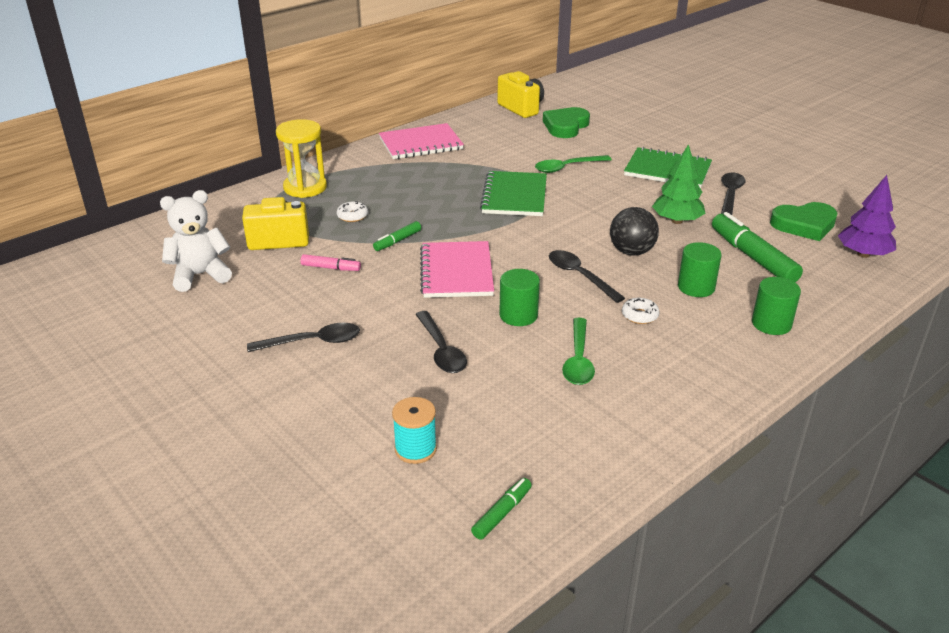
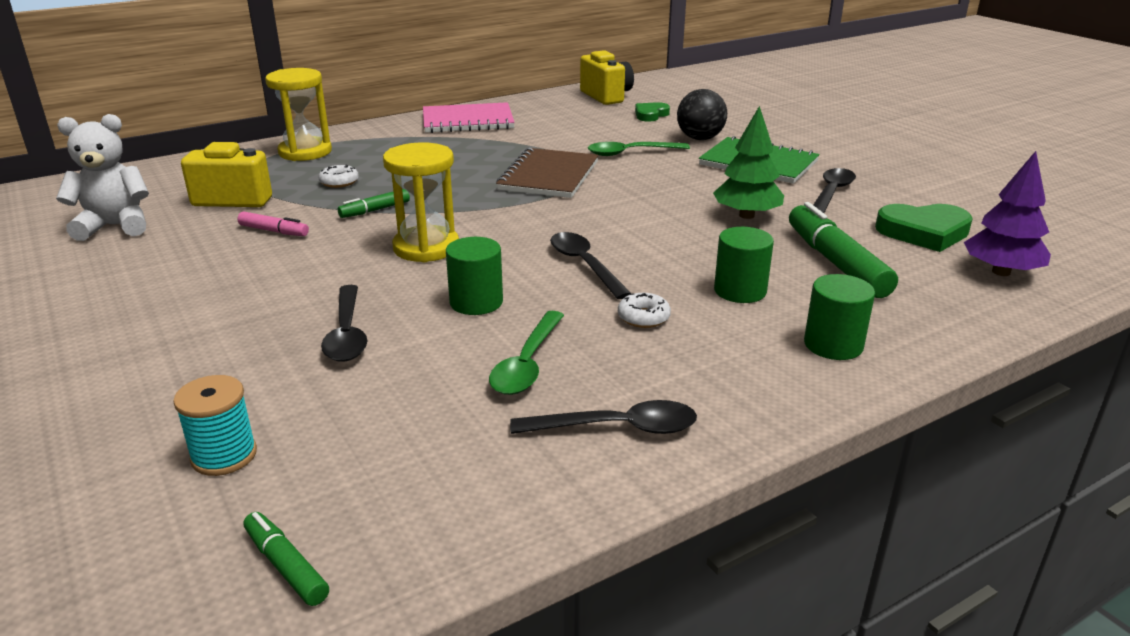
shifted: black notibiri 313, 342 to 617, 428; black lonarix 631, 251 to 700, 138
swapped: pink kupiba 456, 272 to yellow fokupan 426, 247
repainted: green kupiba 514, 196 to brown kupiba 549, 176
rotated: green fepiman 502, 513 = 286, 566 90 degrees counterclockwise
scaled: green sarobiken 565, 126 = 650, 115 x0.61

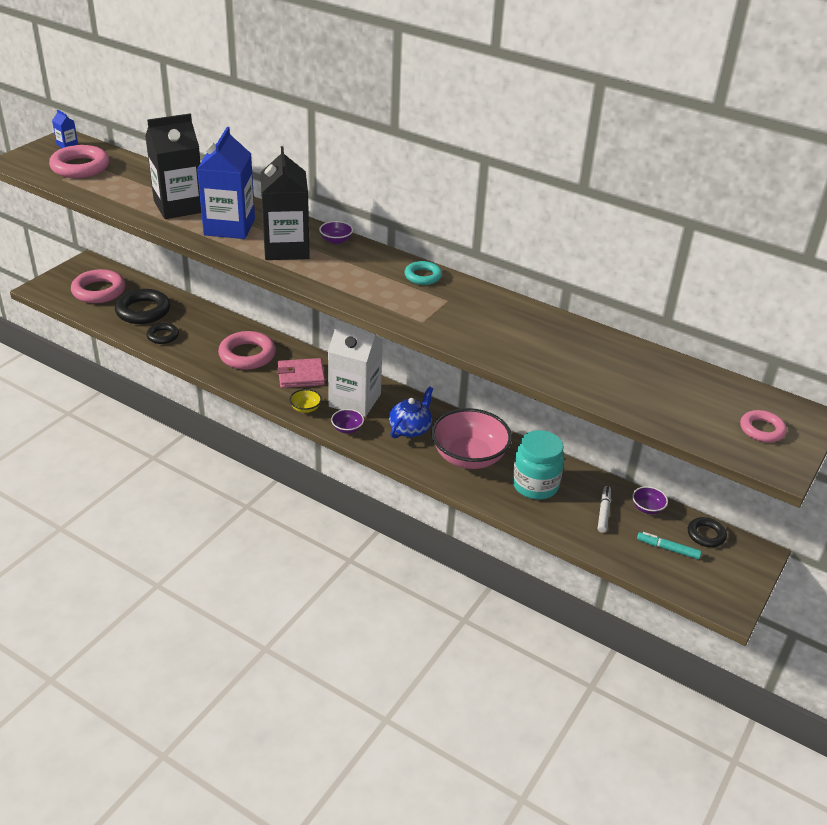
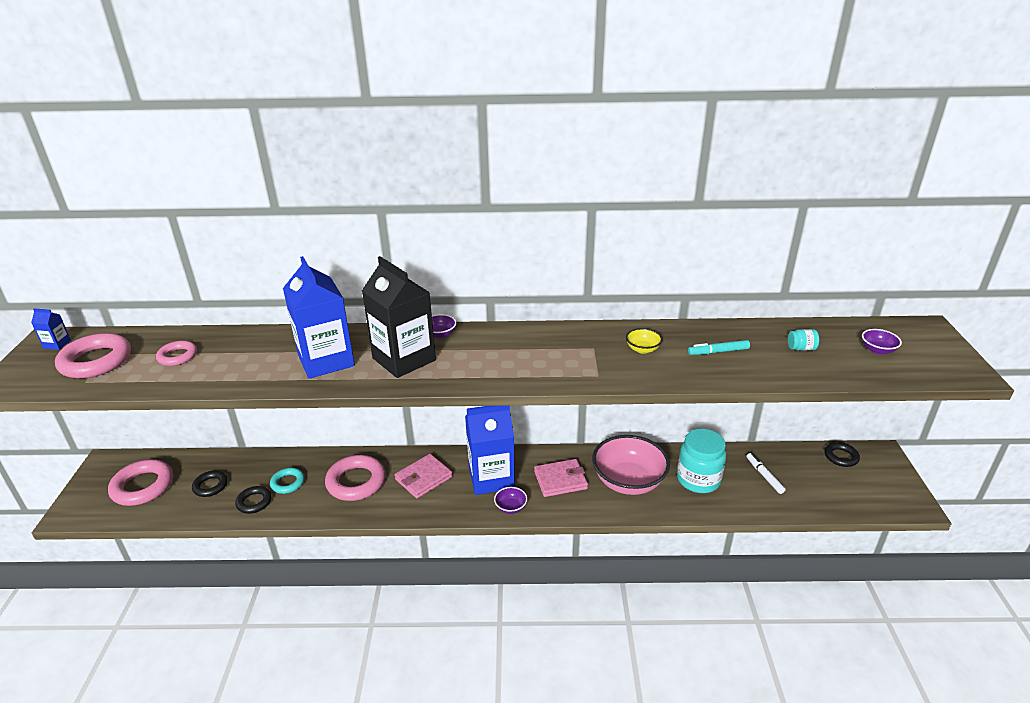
gone: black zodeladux 179, 206
new: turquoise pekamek 801, 348
shifted: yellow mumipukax 305, 408 to 642, 349; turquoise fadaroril 423, 276 to 288, 483; purple mumipukax 647, 508 to 877, 350; turquoise fepiman 668, 549 to 718, 352; pink fadaroril 761, 430 to 177, 356
swapped: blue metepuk 410, 428 to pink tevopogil 560, 480
repainted: white zodeladux 355, 400 to blue zodeladux 491, 478
scaled: black fadaroril 143, 311 = 210, 486 x0.57

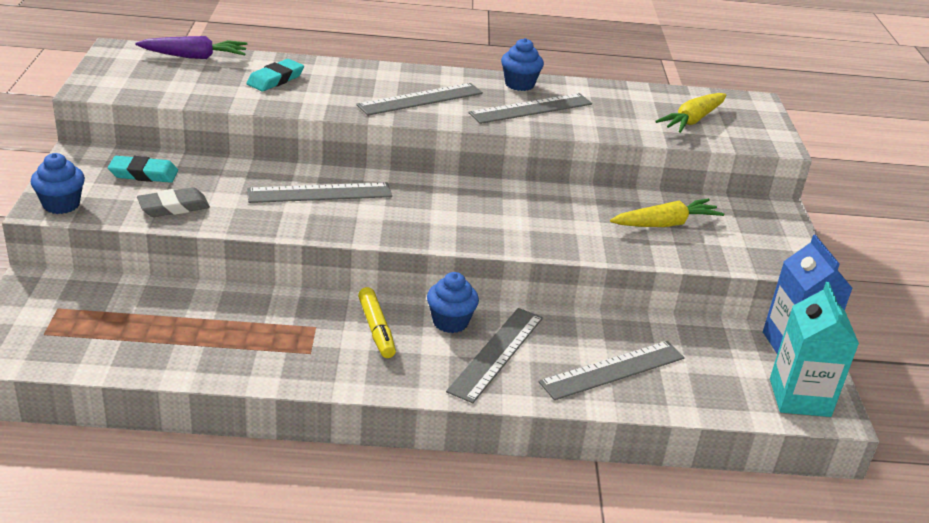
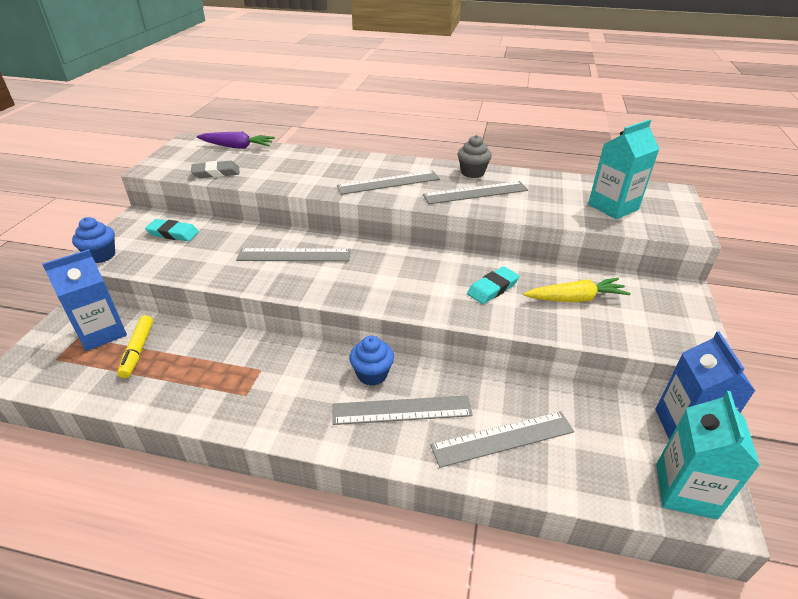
new: blue zodeladux 102, 332
shifted: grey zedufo 173, 207 to 216, 173; turquoise zedufo 275, 79 to 492, 288; yellow fepiman 376, 329 to 138, 350
swapped: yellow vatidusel 692, 120 to turquoise zodeladux 613, 207
repainted: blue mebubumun 519, 84 to grey mebubumun 472, 173
rotated: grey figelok 496, 353 = 402, 410 45 degrees clockwise

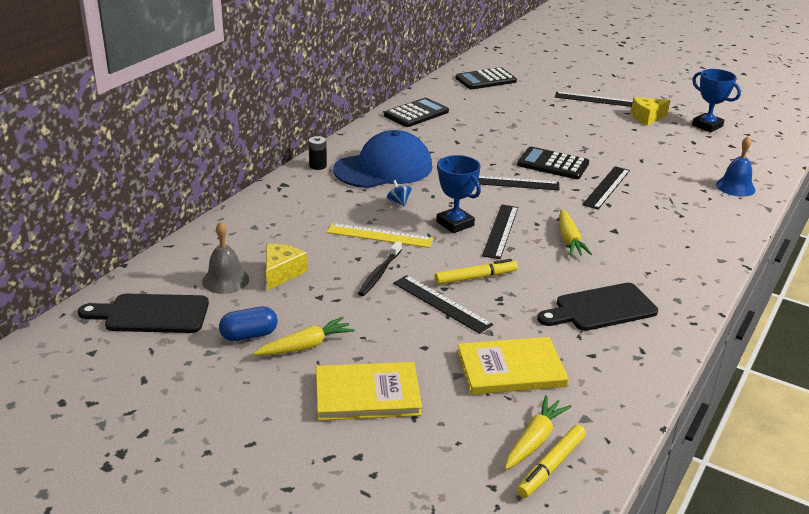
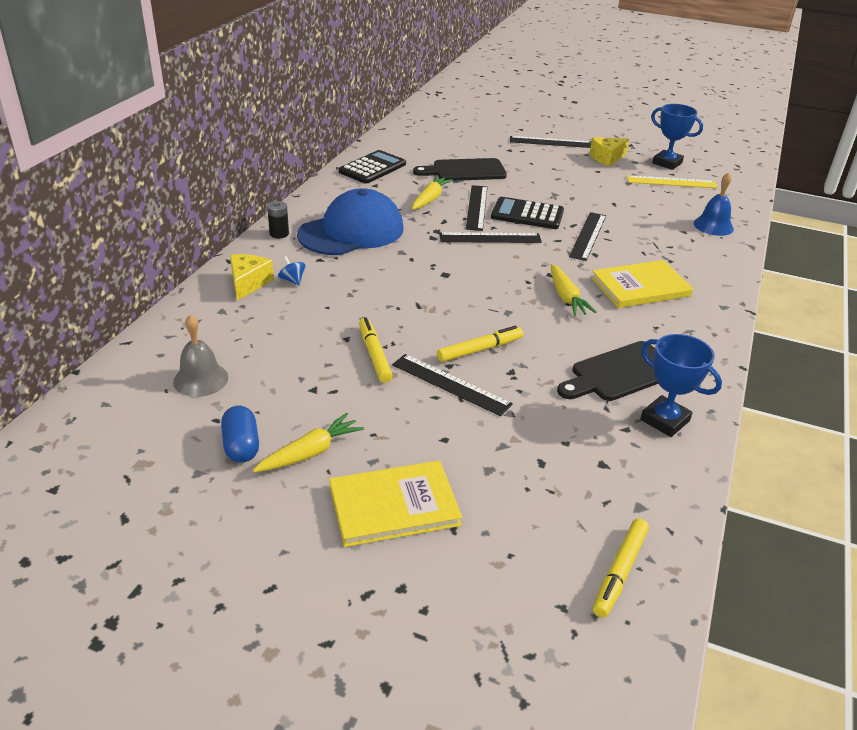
gone: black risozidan 486, 80
shifted: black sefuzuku 151, 314 to 465, 171; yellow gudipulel 281, 273 to 248, 283; yellow figelok 379, 235 to 671, 182; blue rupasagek 399, 202 to 292, 281; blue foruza 455, 224 to 665, 420; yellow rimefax 511, 369 to 640, 287; black figelok 501, 231 to 477, 207; yellow vatidusel 534, 440 to 430, 199
swapped: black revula 379, 273 to yellow fepiman 374, 354
rotated: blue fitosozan 249, 335 = 241, 446 75 degrees counterclockwise

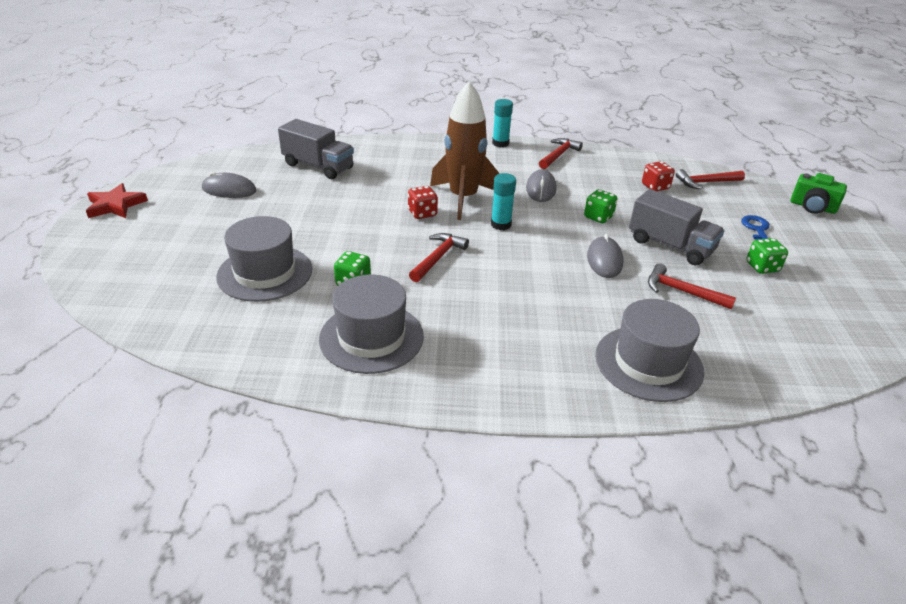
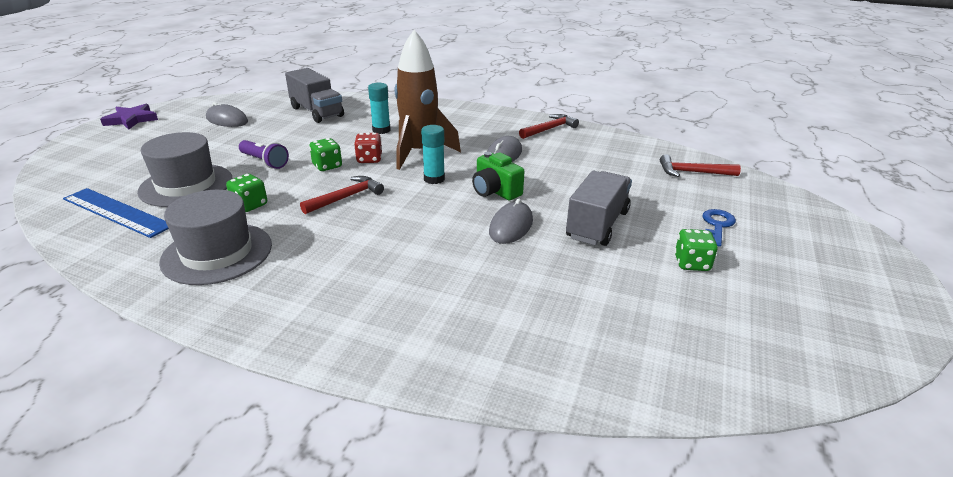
gone: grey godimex 648, 363; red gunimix 655, 187; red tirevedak 682, 291
new: blue figelok 117, 212; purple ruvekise 265, 162
shifted: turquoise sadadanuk 500, 143 to 381, 130; green gunimix 598, 217 to 327, 166; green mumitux 812, 207 to 495, 191
repainted: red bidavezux 115, 205 to purple bidavezux 131, 120
rotated: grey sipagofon 670, 246 = 597, 225 120 degrees counterclockwise

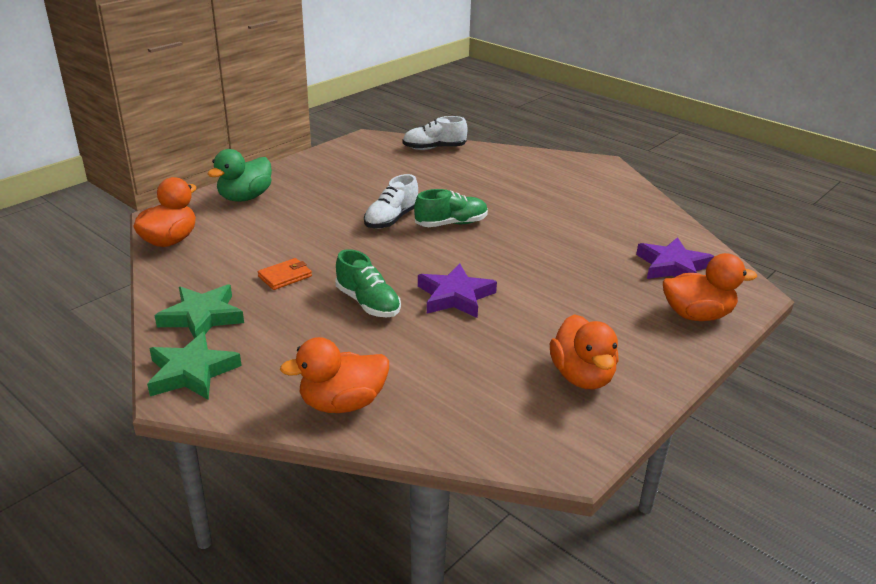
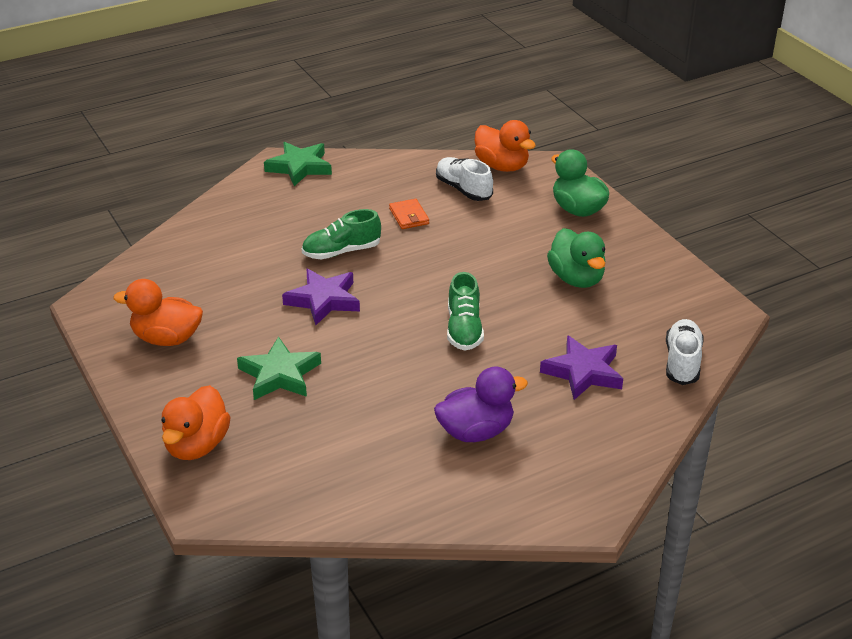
gone: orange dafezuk 342, 403
new: purple dafezuk 476, 431; green dafezuk 576, 279
shifted: green bidavezux 202, 317 to 280, 374; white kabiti 391, 219 to 463, 189; purple bidavezux 672, 266 to 583, 372

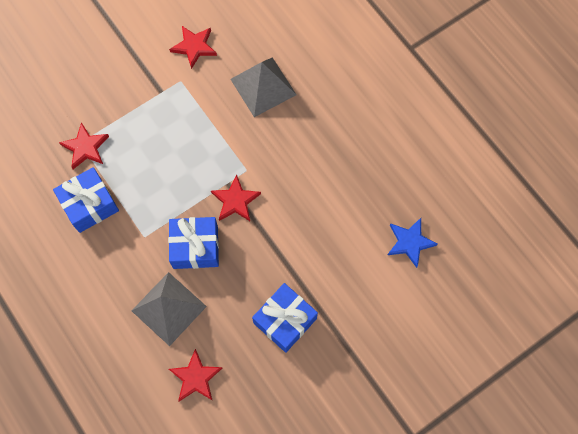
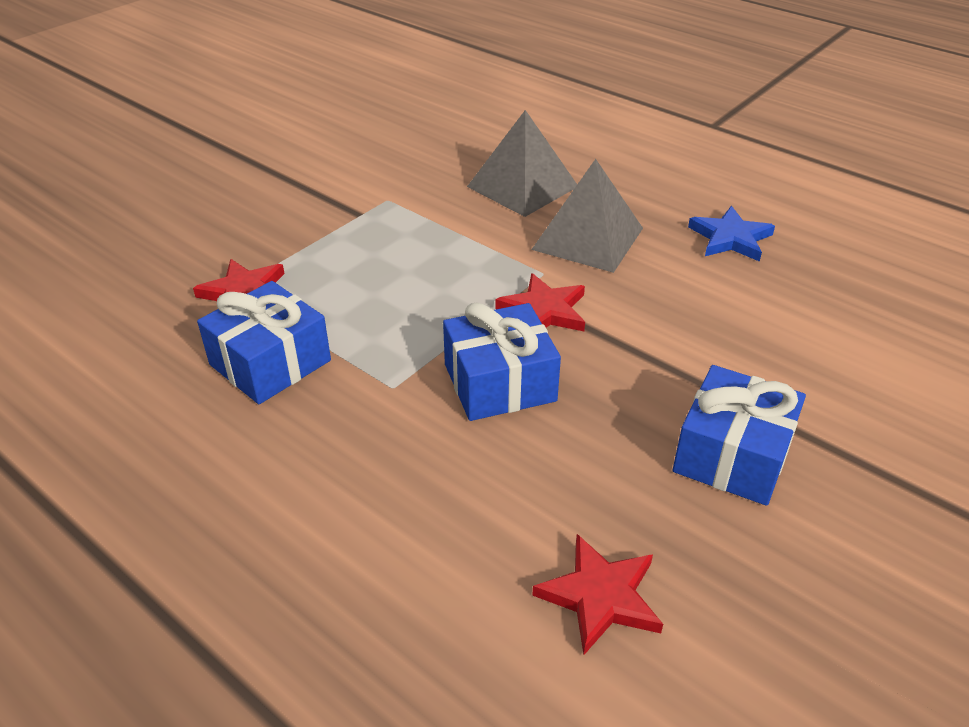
gone: red bidavezux 194, 47
shifted: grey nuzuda 169, 308 to 588, 238; blue bidavezux 410, 242 to 730, 238

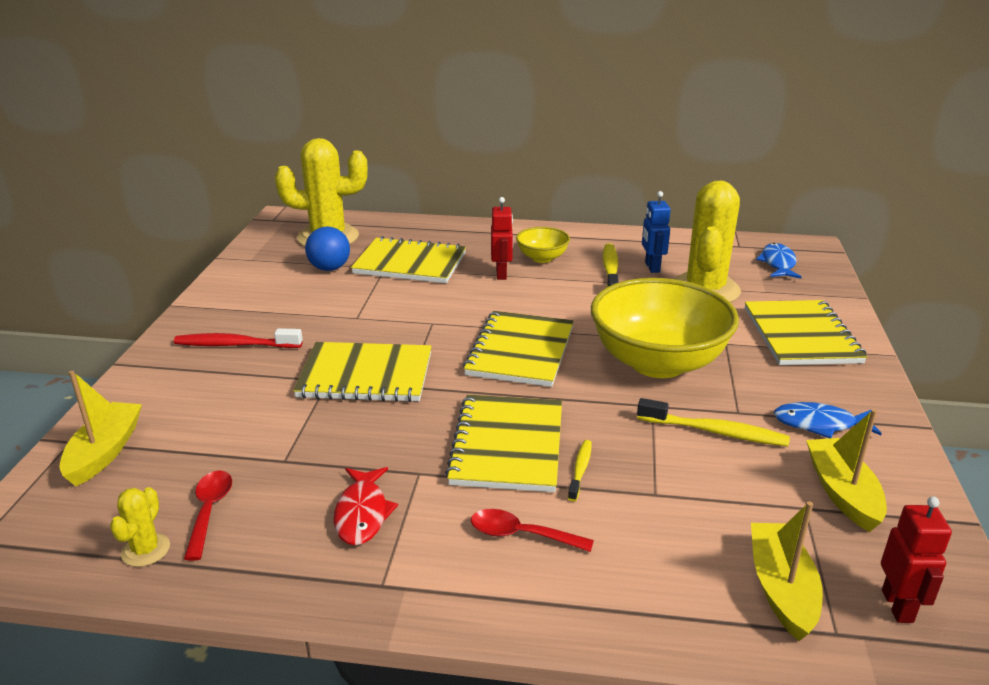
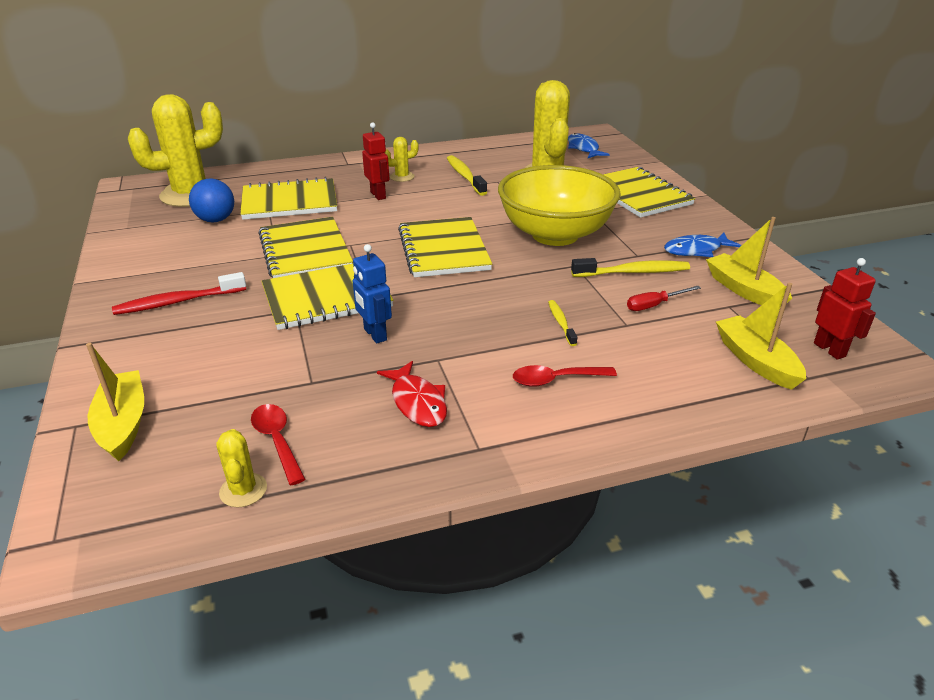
new: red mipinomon 654, 305
shifted: yellow kupiba 507, 445 to 305, 251; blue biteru 652, 267 to 374, 335
swapped: yellow mumipukax 542, 258 to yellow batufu 402, 177

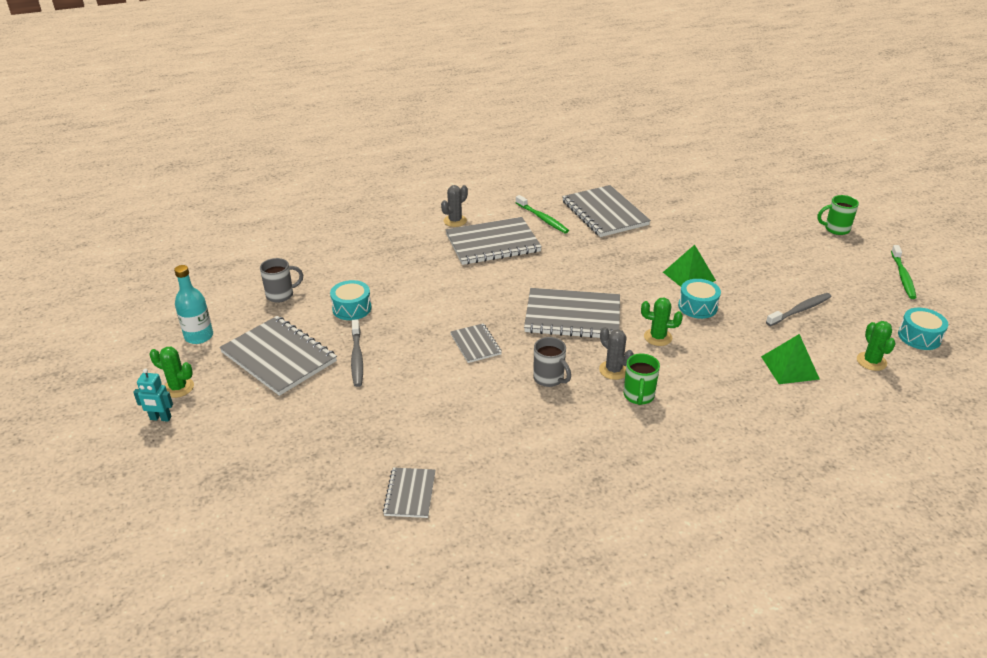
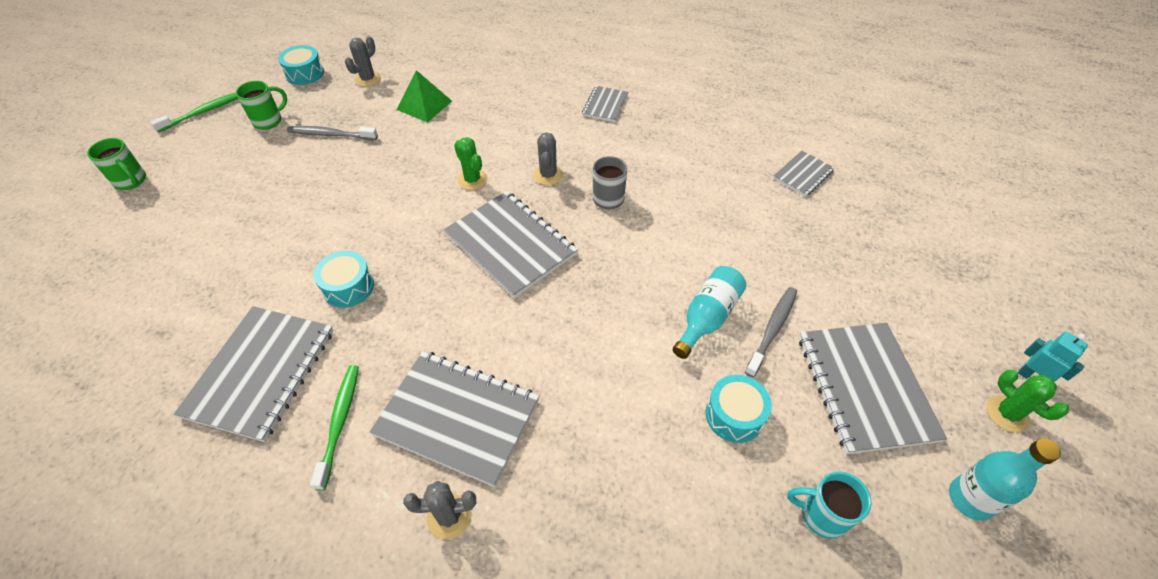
gone: green nuzuda 689, 276
new: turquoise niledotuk 707, 317
shifted: grey kupiba 475, 344 to 605, 105; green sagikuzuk 638, 396 to 269, 121; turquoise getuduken 697, 306 to 348, 287
repainted: grey sagikuzuk 281, 295 to turquoise sagikuzuk 821, 515; green batufu 871, 361 to grey batufu 368, 79

